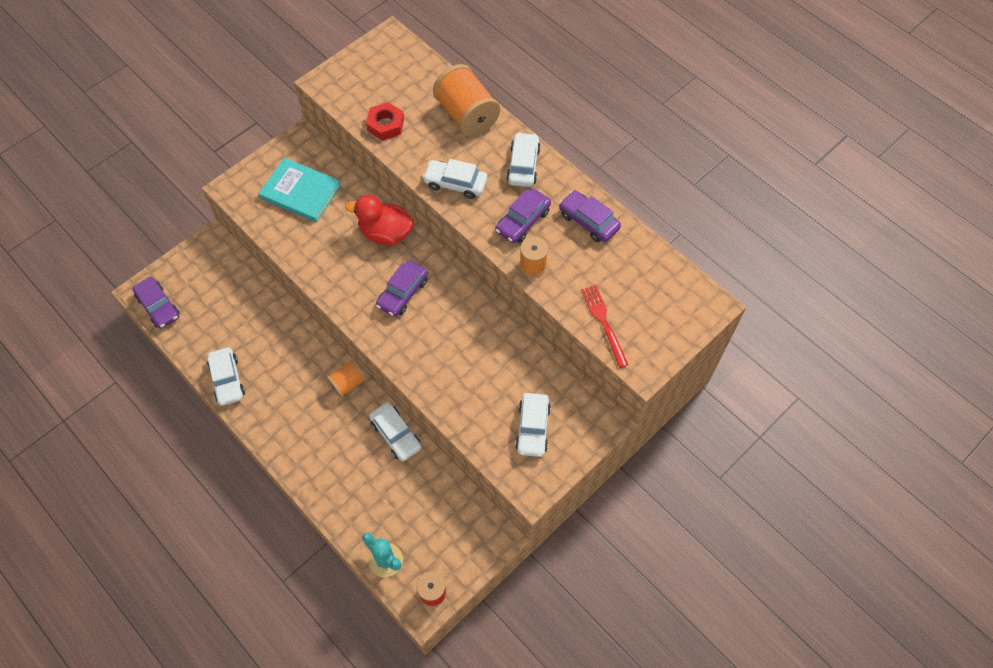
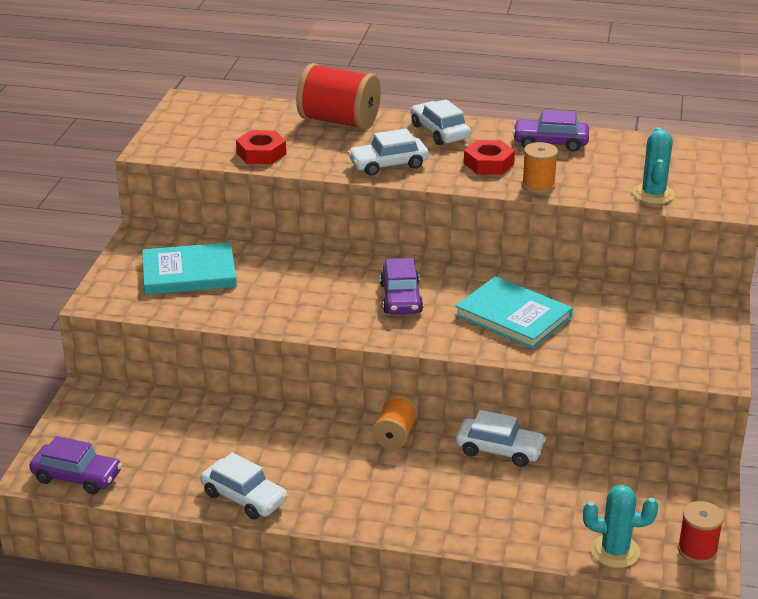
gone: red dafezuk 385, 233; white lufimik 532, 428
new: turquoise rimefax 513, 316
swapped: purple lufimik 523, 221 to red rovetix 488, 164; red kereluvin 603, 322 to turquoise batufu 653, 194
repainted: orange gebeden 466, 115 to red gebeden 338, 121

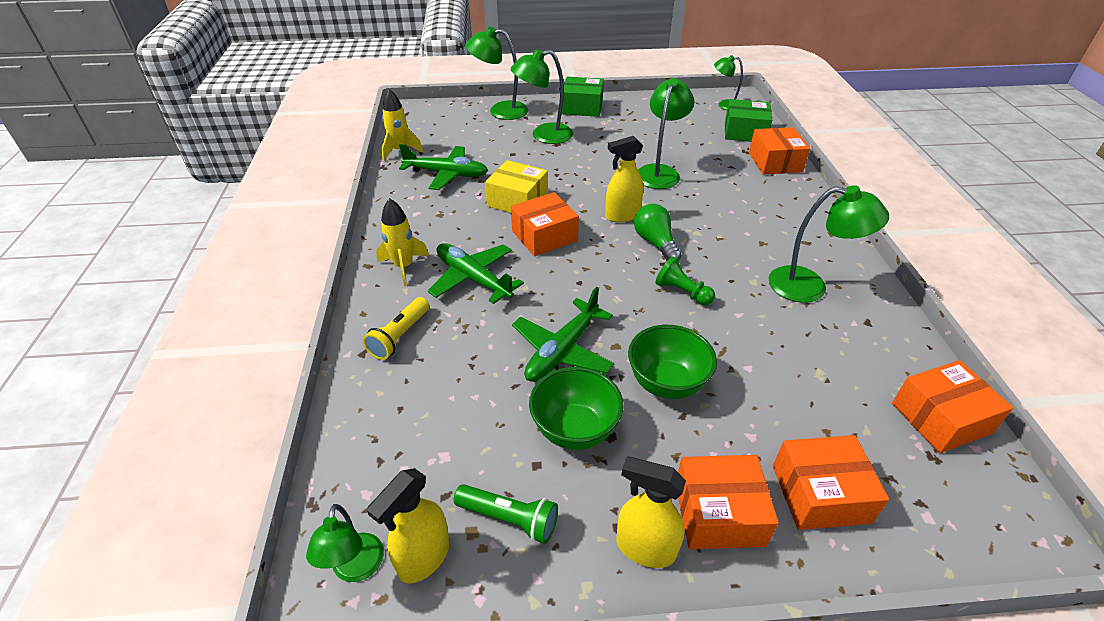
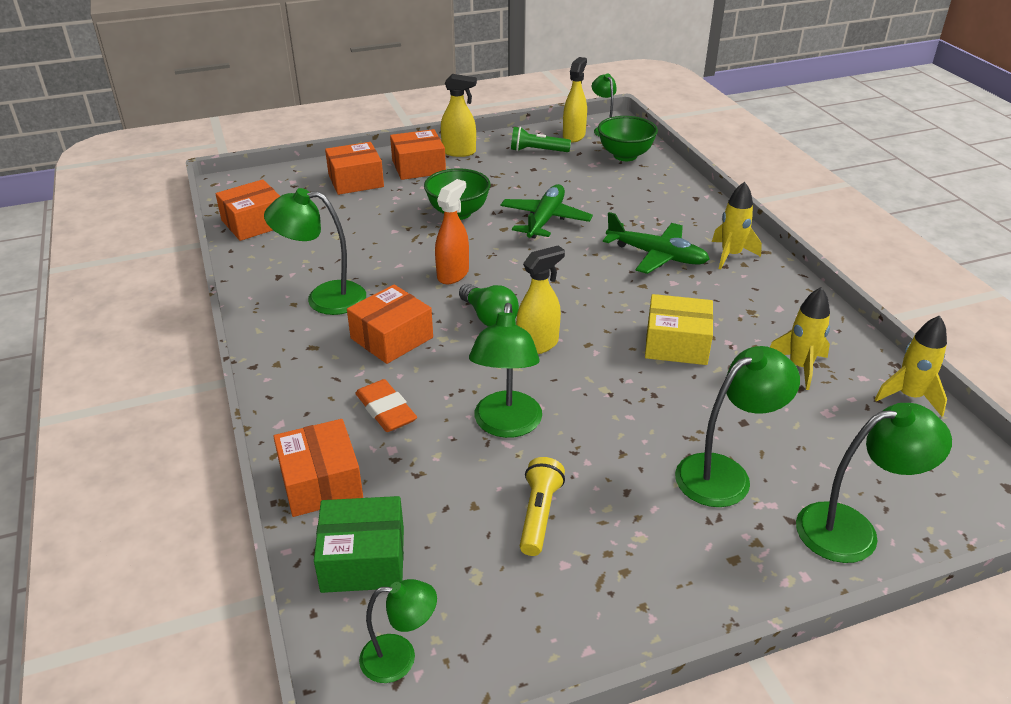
gone: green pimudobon 582, 107
new: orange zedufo 386, 410
shifted: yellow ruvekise 400, 336 to 539, 515; orange pimudobon 544, 236 to 392, 338; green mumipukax 575, 430 to 625, 156
swapped: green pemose 447, 174 to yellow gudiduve 800, 367; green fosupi 682, 292 to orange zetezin 453, 274

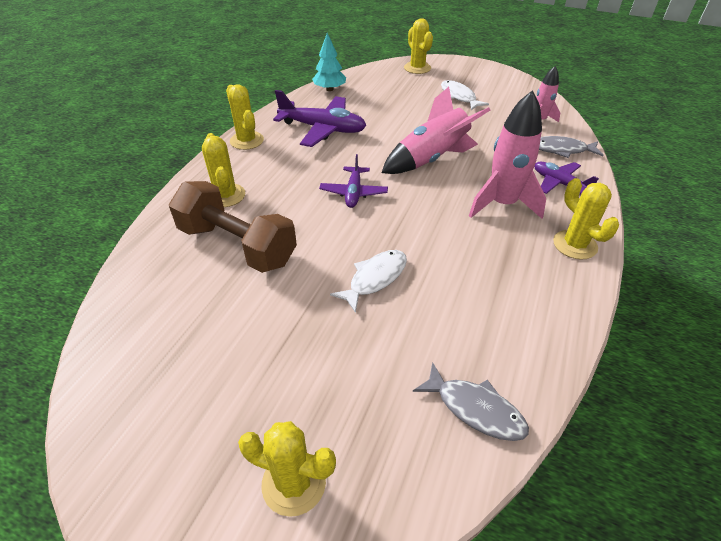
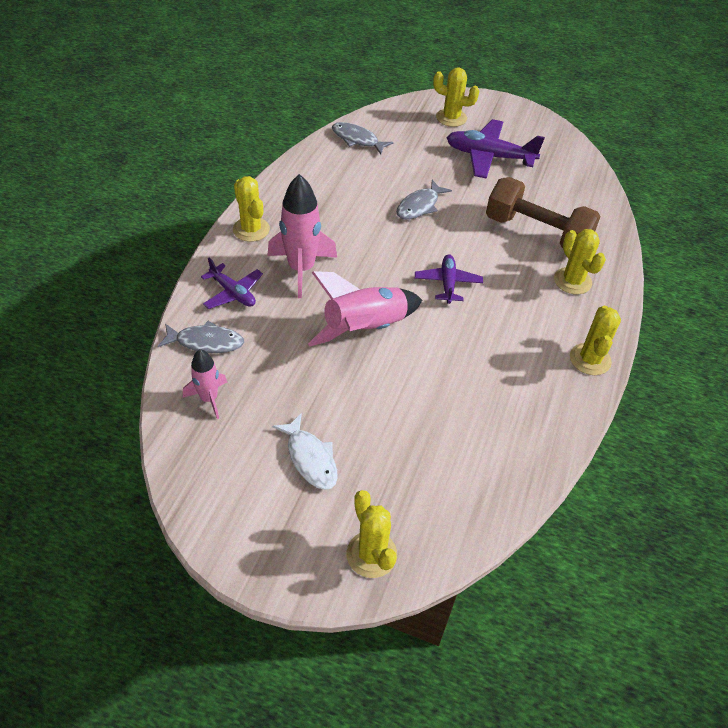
gone: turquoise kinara 329, 89
shifted: purple pemose 322, 129 to 489, 157
repainted: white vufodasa 375, 278 to grey vufodasa 419, 206
rotated: yellow batufu 247, 141 = 590, 359 45 degrees clockwise

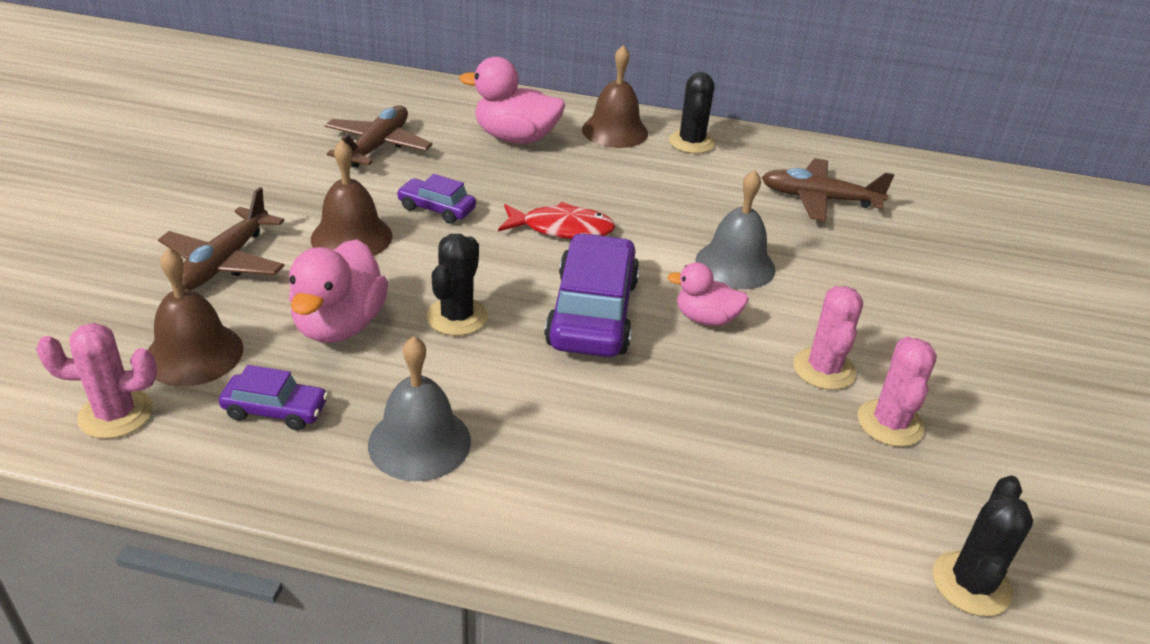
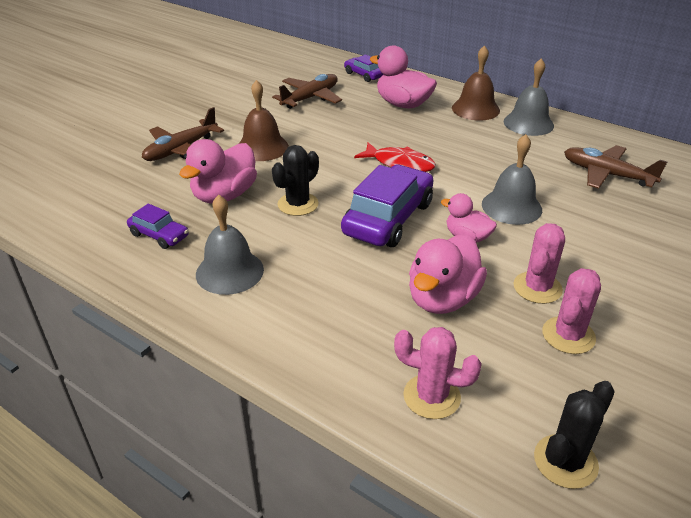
gone: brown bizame 194, 354
new: pink dafezuk 442, 299
shifted: pink batufu 116, 414 to 431, 396; purple lufimik 436, 209 to 364, 75
swapped: black batufu 691, 142 to grey bizame 528, 123

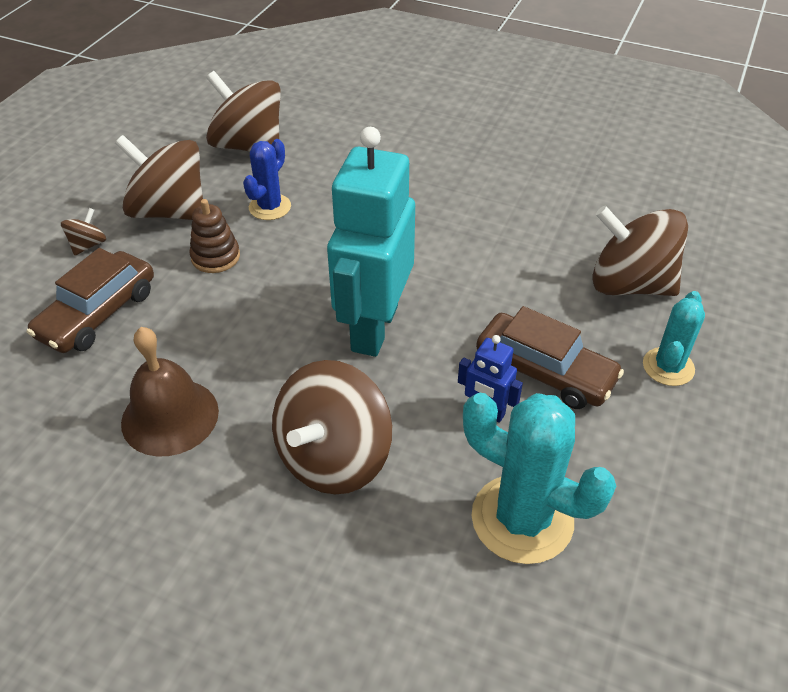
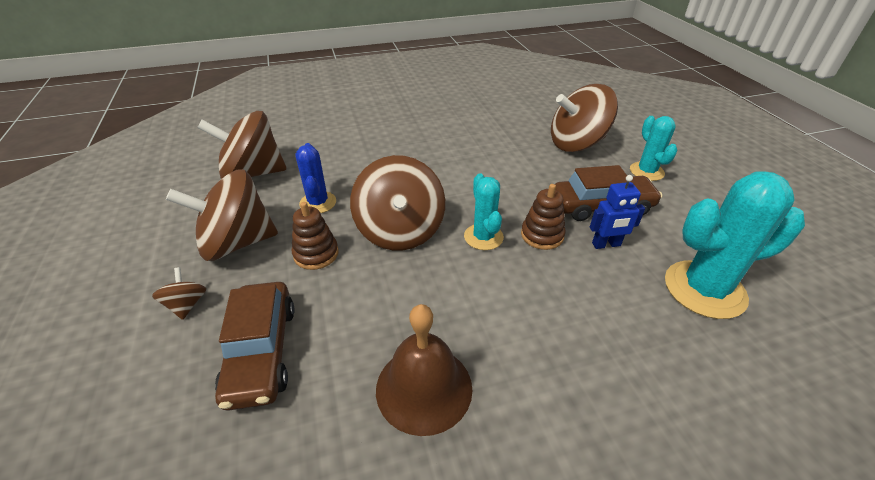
new: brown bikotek 542, 235
shifted: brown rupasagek 334, 457 to 400, 231
swapped: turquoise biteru 373, 328 to turquoise batufu 483, 237

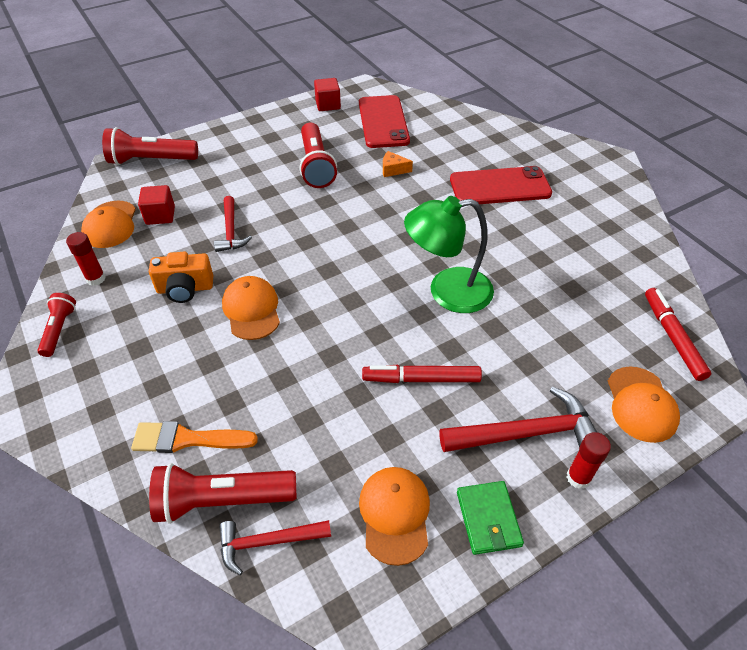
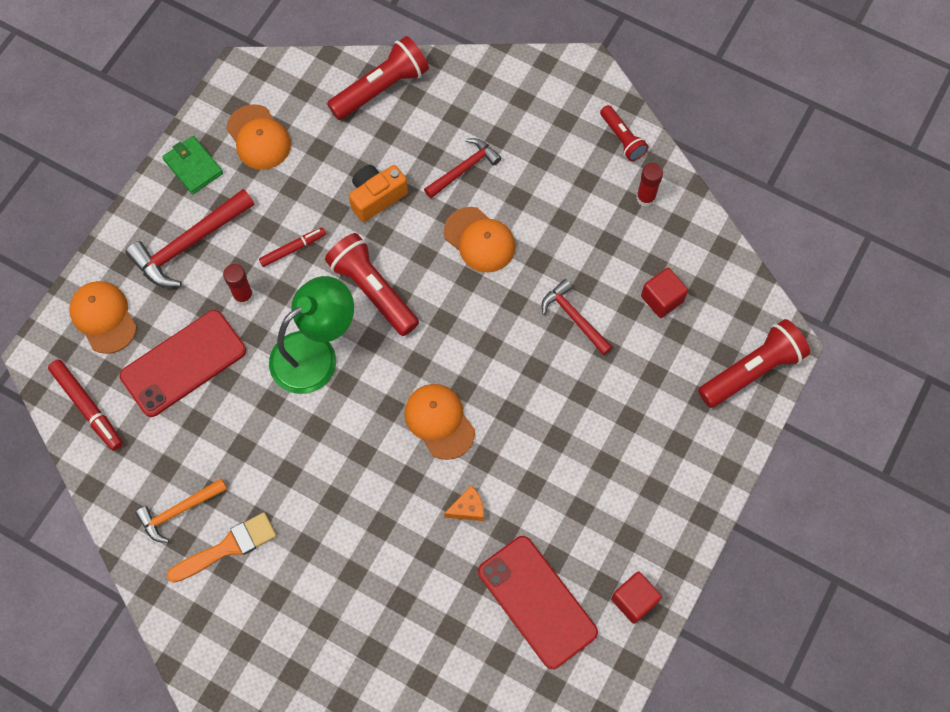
new: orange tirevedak 179, 511
shifted: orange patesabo 110, 225 to 439, 421; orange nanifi 188, 439 to 227, 547; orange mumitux 185, 289 to 376, 197; red tirevedak 268, 542 to 464, 169; red ruvekise 316, 165 to 373, 290; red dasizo 500, 187 to 183, 363; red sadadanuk 578, 478 to 243, 296
scaled: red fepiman 421, 379 = 293, 249 x0.66

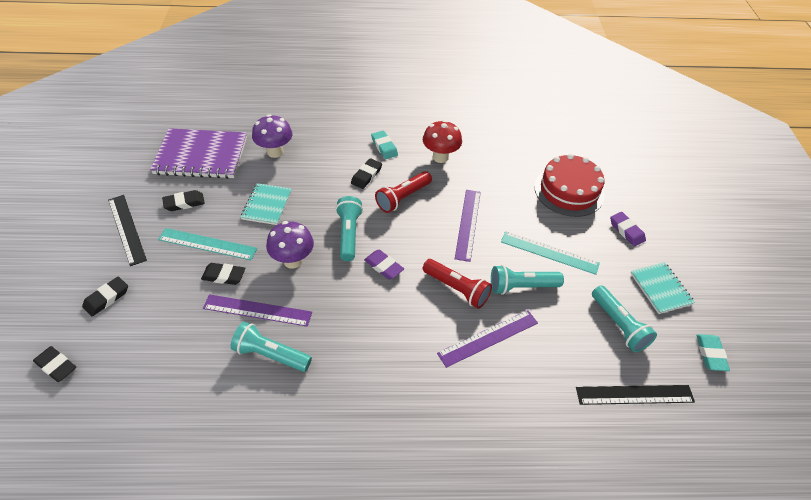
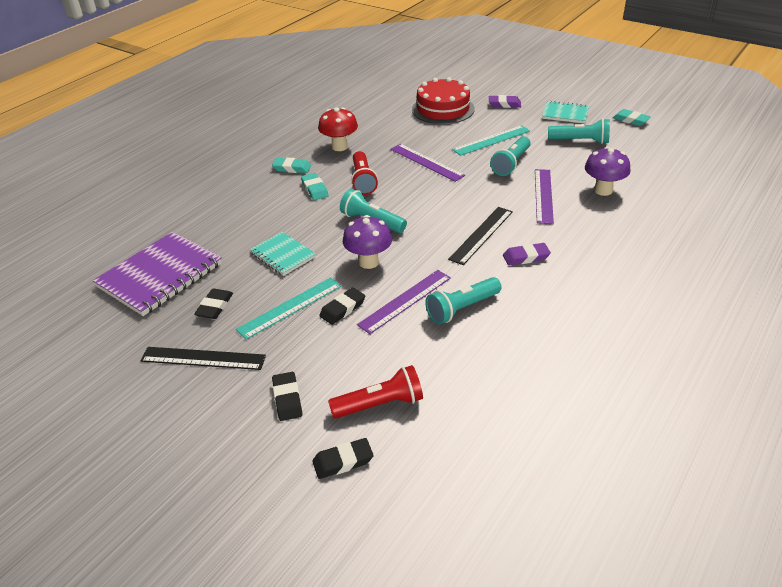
shifted: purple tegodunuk 275, 152 to 603, 190; purple zedufo 383, 266 to 526, 257; red ruvekise 456, 289 to 380, 404; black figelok 634, 394 to 481, 235
repainted: black zedufo 366, 176 to turquoise zedufo 314, 189

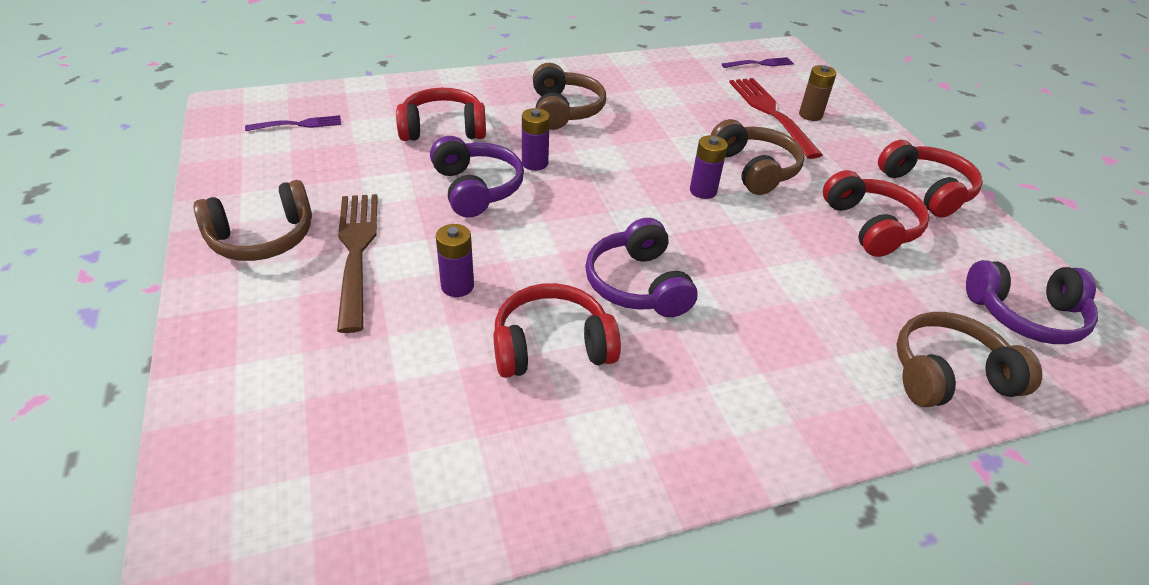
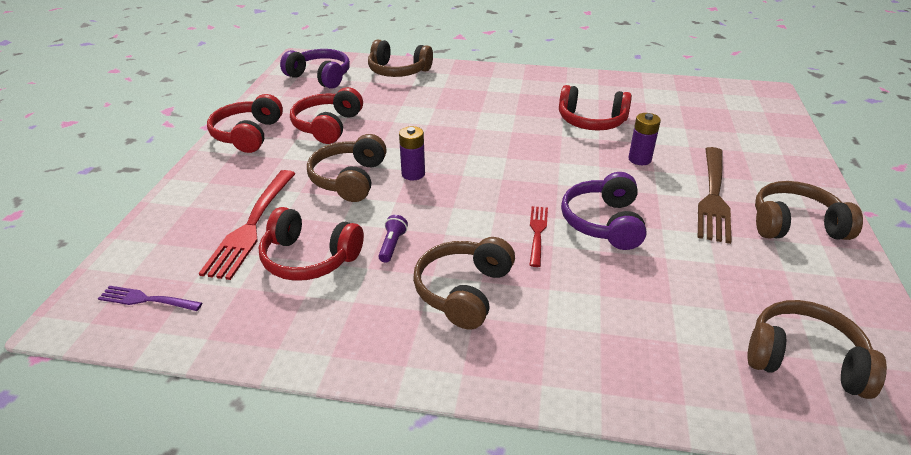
gone: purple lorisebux 638, 284; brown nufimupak 810, 115
new: purple ruvekise 392, 245
shifted: red lorisebux 443, 129 to 309, 258
swapped: purple kereluvin 298, 124 to brown lorisebux 804, 360; purple nufimupak 535, 163 to red kereluvin 537, 233

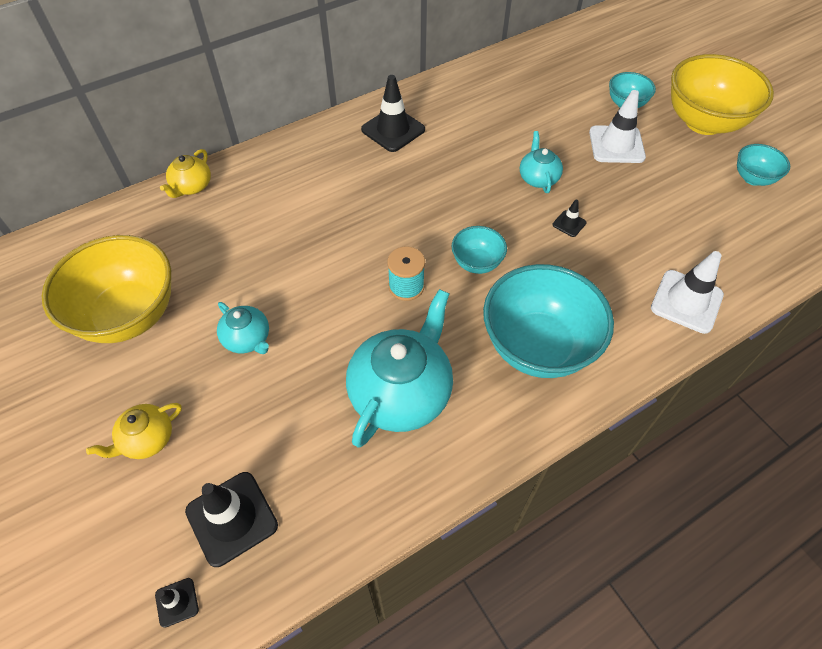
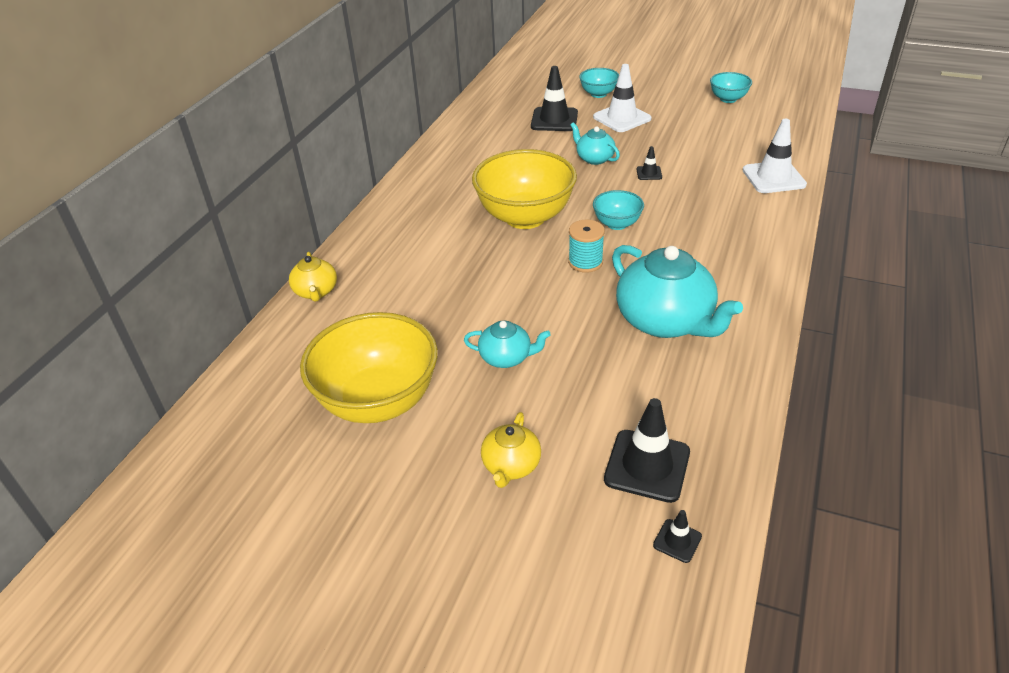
gone: turquoise mumipukax 538, 346
shifted: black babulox 393, 130 to 554, 120; yellow mumipukax 704, 122 to 525, 217
rotated: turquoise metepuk 401, 392 = 665, 321 150 degrees clockwise

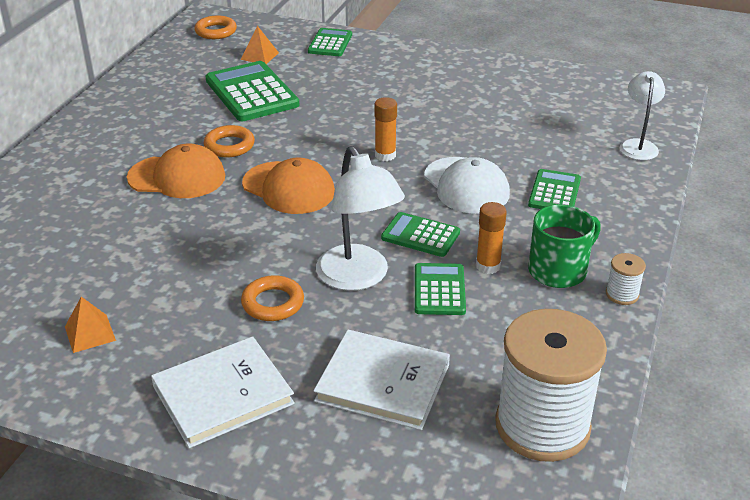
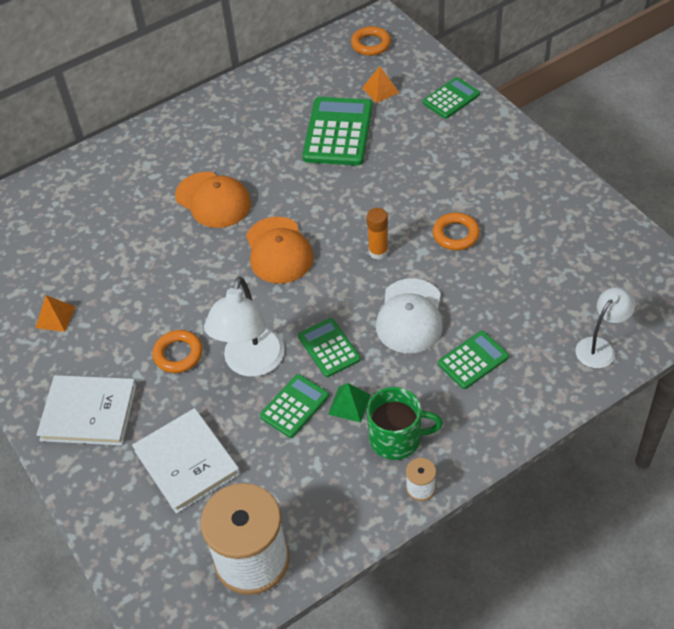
shifted: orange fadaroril 229, 146 to 455, 234
swapped: orange sadadanuk 488, 266 to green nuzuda 349, 404

